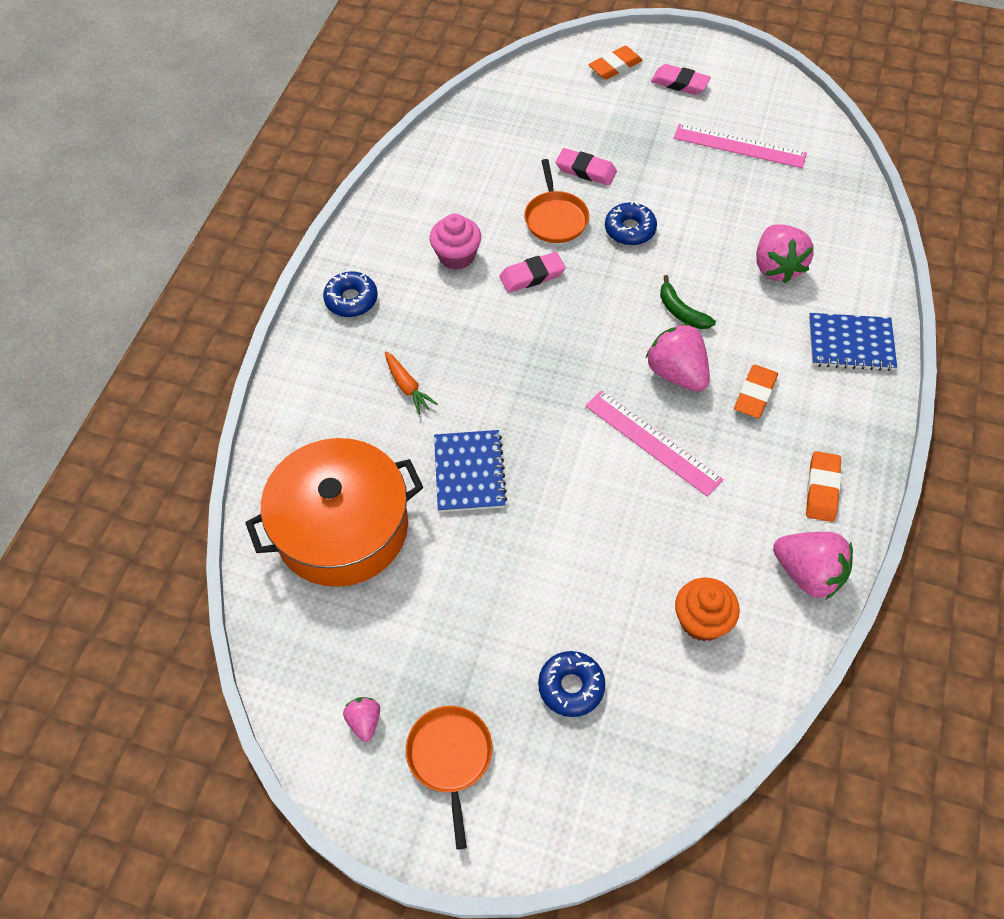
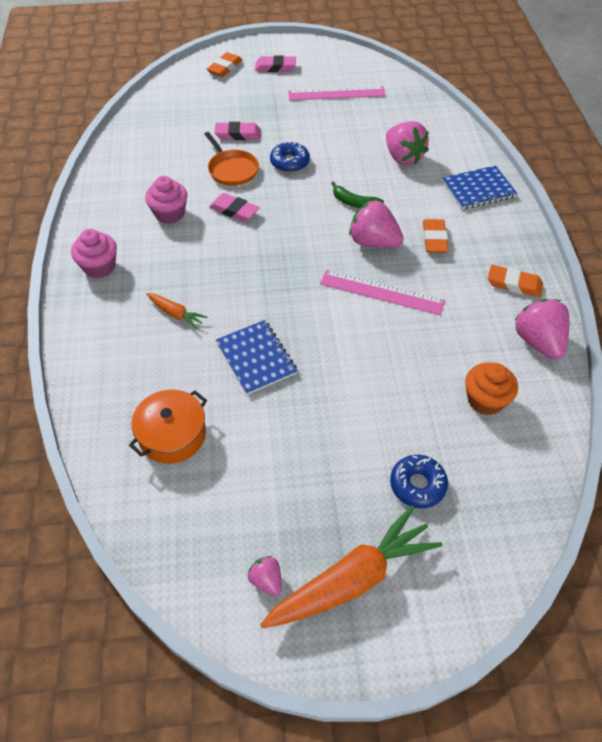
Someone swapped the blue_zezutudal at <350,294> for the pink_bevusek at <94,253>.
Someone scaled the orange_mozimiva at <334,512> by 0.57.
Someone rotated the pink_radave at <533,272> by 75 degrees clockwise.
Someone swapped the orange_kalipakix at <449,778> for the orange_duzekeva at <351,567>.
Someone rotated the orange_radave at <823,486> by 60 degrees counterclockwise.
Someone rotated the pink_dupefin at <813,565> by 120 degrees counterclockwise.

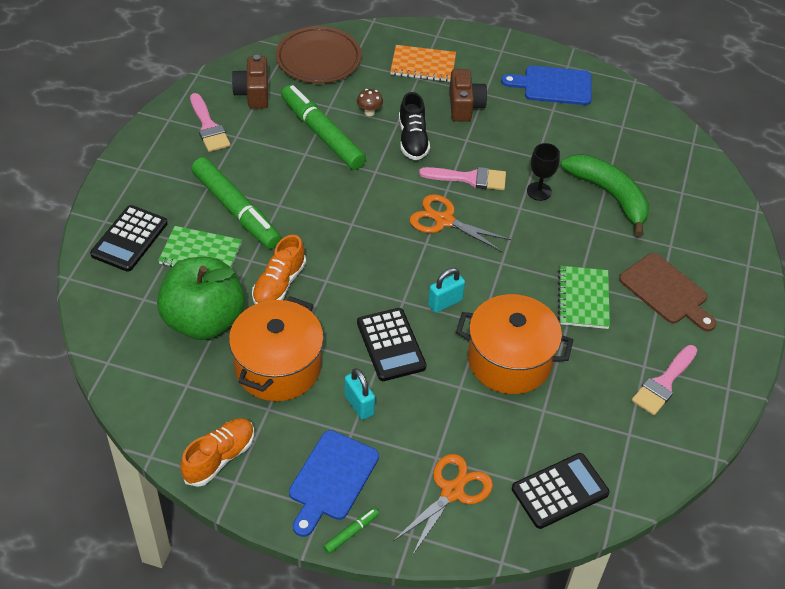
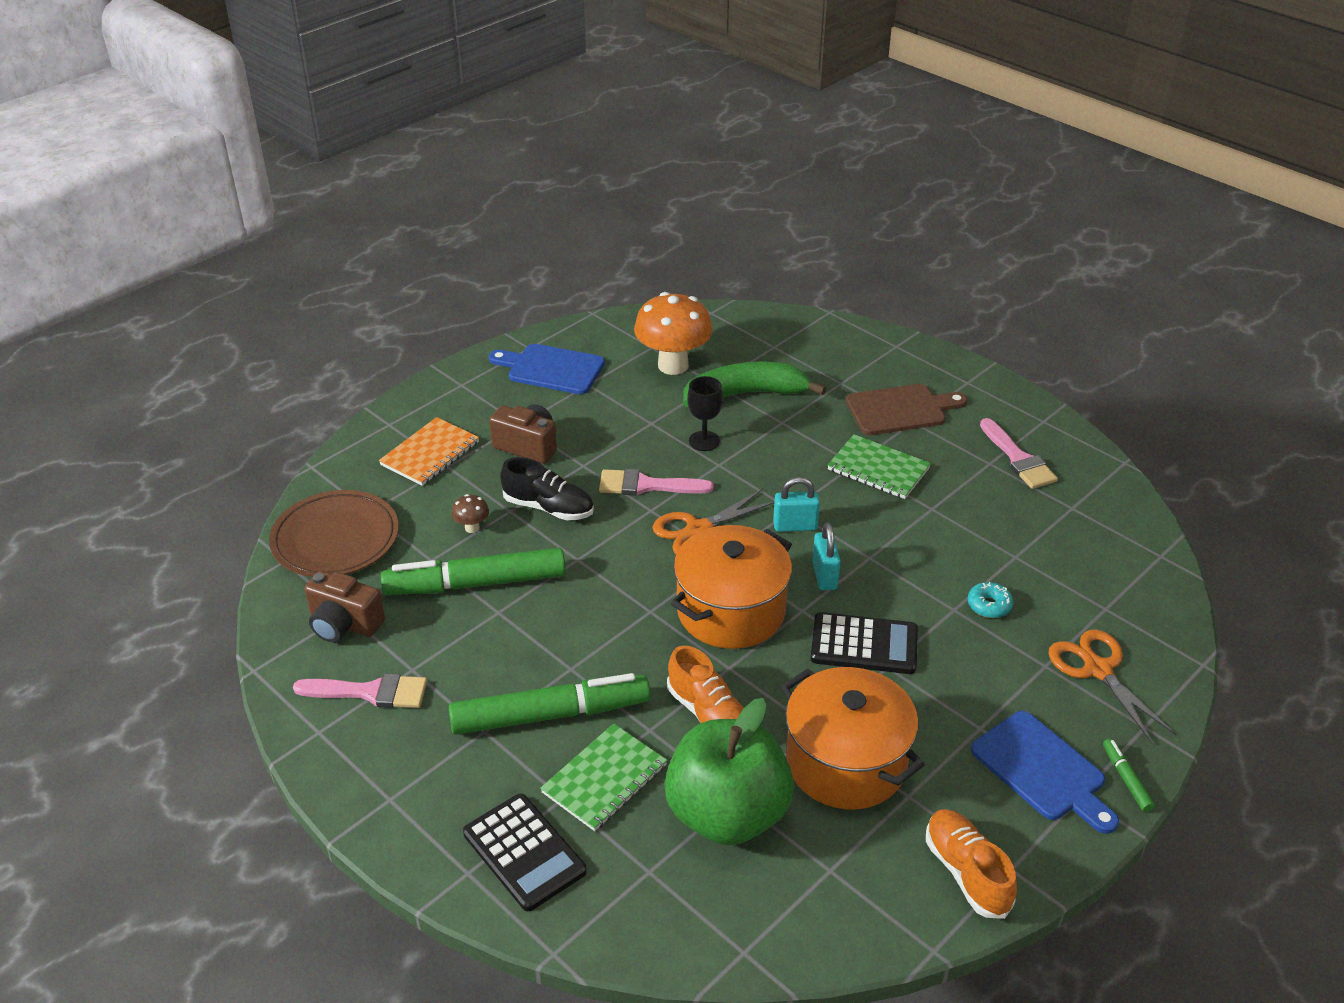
Someone rotated the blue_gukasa at <546,85> by 75 degrees clockwise.
Someone rotated the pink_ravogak at <462,178> by 120 degrees counterclockwise.
Someone put down the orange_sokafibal at <673,333>.
Someone carried the orange_mozimiva from <514,344> to <731,587>.
Someone carried the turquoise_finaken from <359,394> to <796,504>.
Someone put down the turquoise_zezutudal at <990,600>.
Someone took away the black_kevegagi at <561,491>.

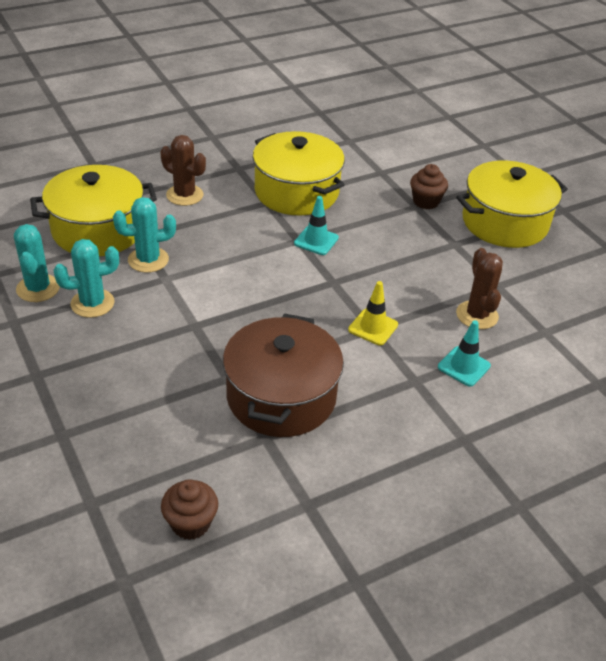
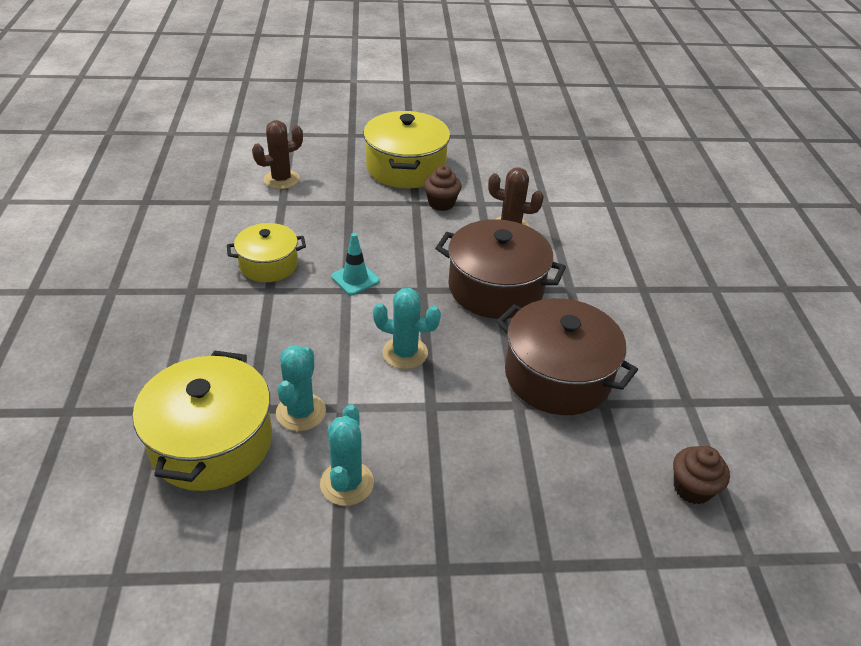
Someone scaled the yellow_mozimiva at <299,173> by 0.61.
Someone carried the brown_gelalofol from <183,170> to <277,154>.
Someone carried the turquoise_gelalofol from <37,263> to <407,328>.
Someone carried the brown_bevusek from <429,186> to <443,188>.
Someone swapped the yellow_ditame at <373,313> for the brown_mozimiva at <500,269>.
Someone took away the turquoise_ditame at <464,353>.

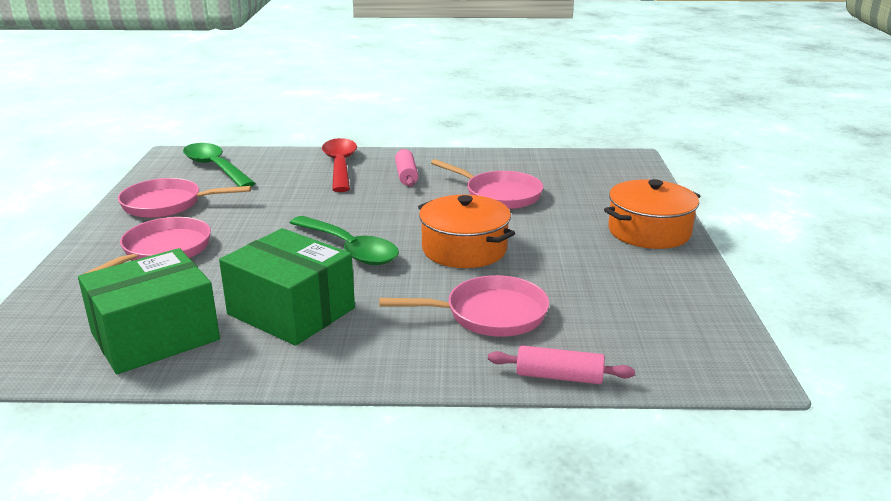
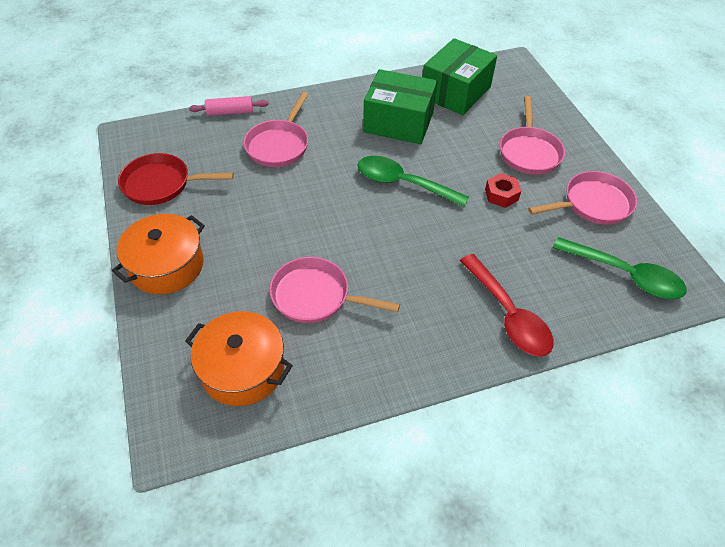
Someone put down the red_kalipakix at <176,179>.
Someone carried the orange_mozimiva from <466,231> to <239,358>.
Someone rotated the pink_kalipakix at <464,306> by 45 degrees counterclockwise.
Someone put down the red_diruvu at <503,190>.
Someone took away the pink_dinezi at <406,168>.

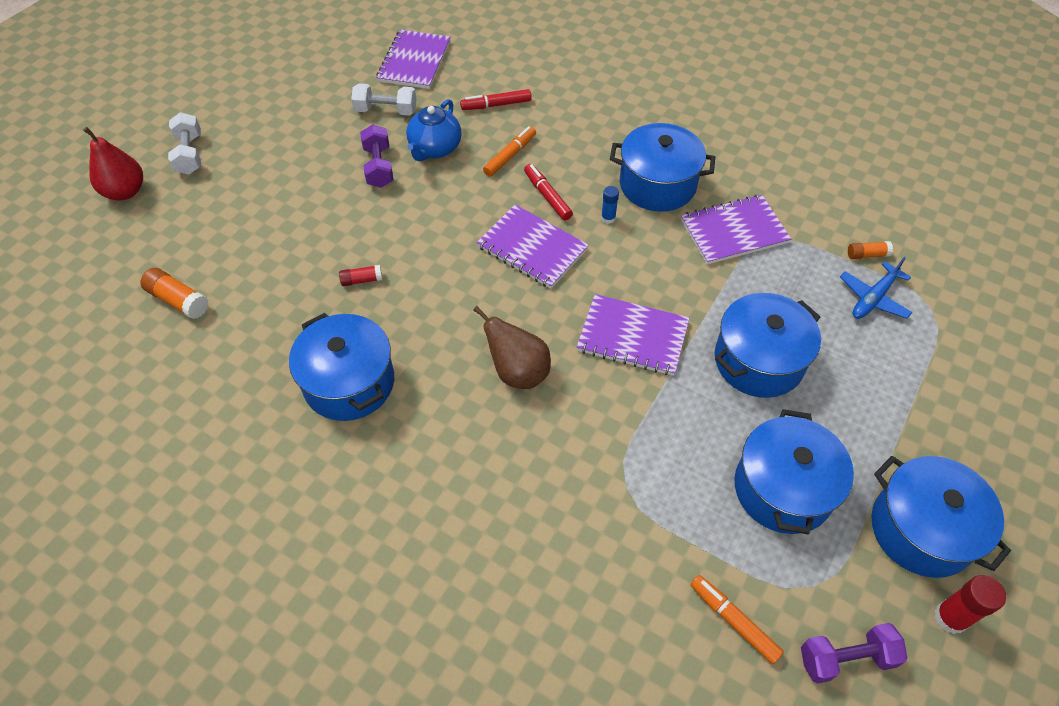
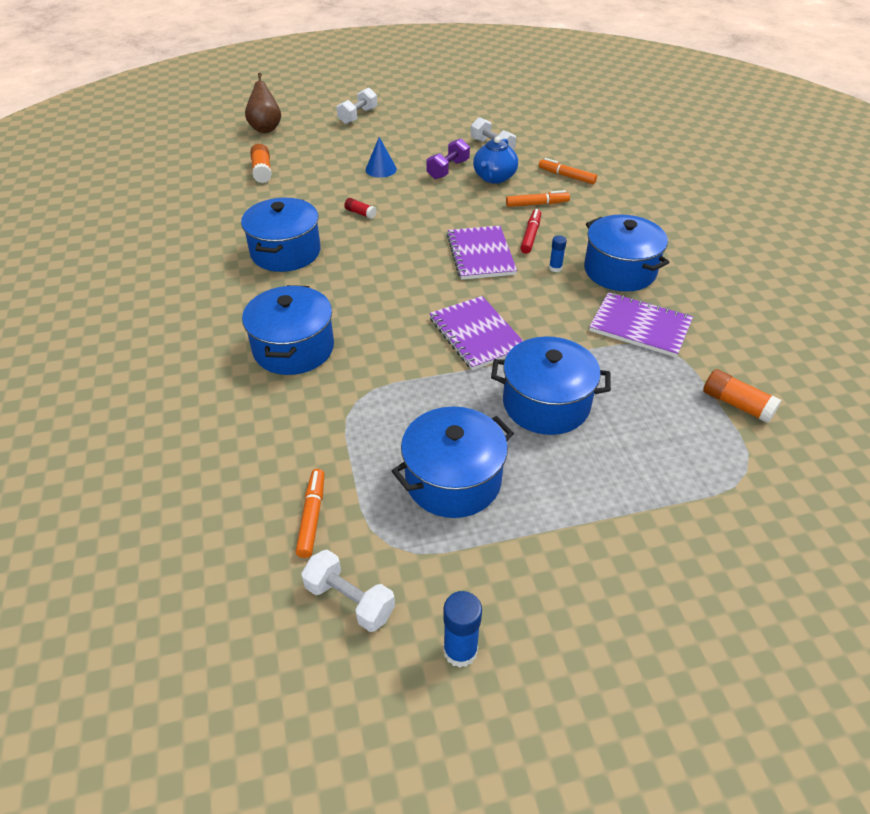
Someone carried the blue_mozimiva from <941,517> to <288,330>.
Someone carried the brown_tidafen from <512,347> to <263,103>.
Someone repainted the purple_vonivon at <854,653>, which became the white_vonivon at <348,591>.
Someone put down the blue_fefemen at <381,157>.
Someone repainted the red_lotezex at <970,604>, which became the blue_lotezex at <462,629>.
Someone rotated the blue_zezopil at <434,130> by 45 degrees counterclockwise.
Someone repainted the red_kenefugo at <496,99>, which became the orange_kenefugo at <568,171>.
Someone scaled the orange_lotezex at <870,250> by 1.62.
Someone took away the red_tidafen at <113,164>.
Someone took away the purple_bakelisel at <413,59>.
Someone took away the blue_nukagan at <876,288>.

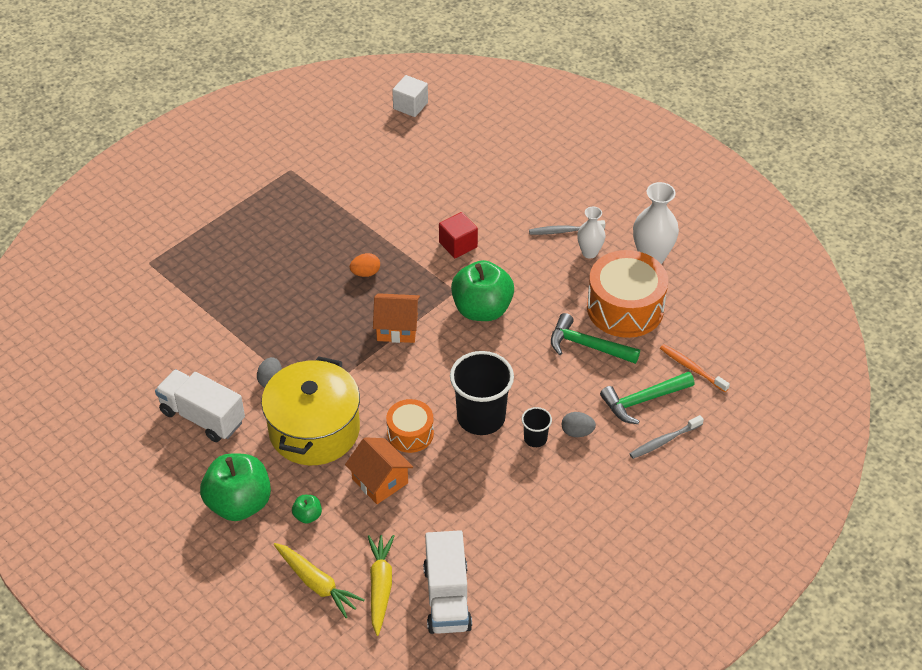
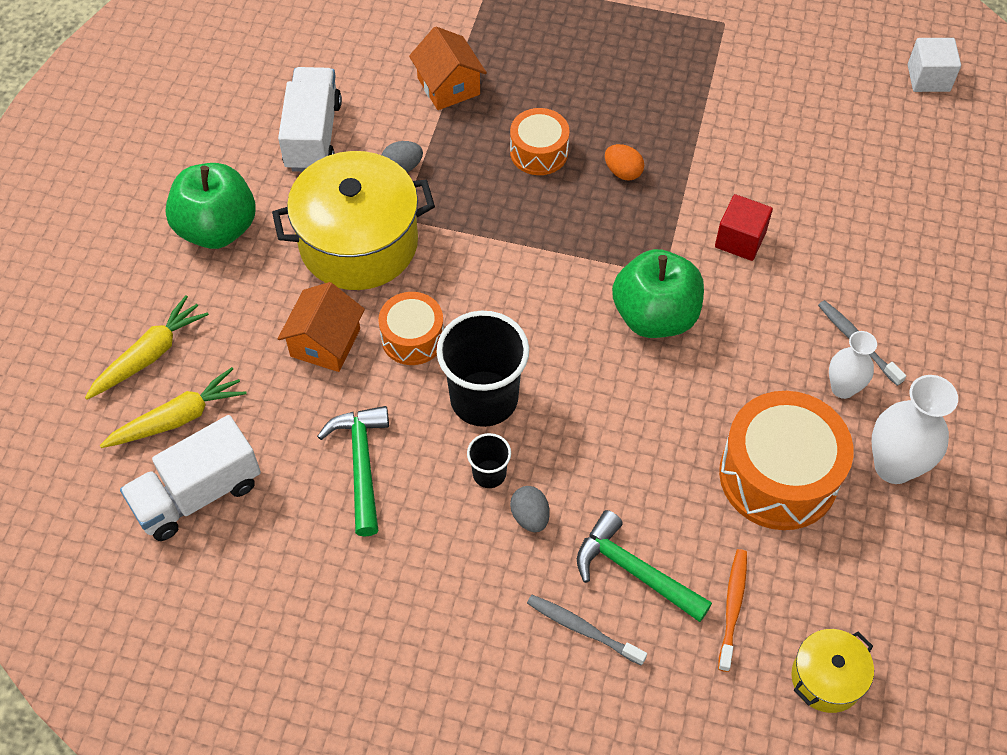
Someone rotated the yellow_duzekeva at <319,580> by 150 degrees counterclockwise.
Someone carried the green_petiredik from <595,338> to <353,471>.
Someone carried the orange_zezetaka from <396,318> to <448,68>.
Someone put down the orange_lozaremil at <540,141>.
Someone put down the yellow_mozimiva at <832,671>.
Someone took away the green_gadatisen at <307,509>.

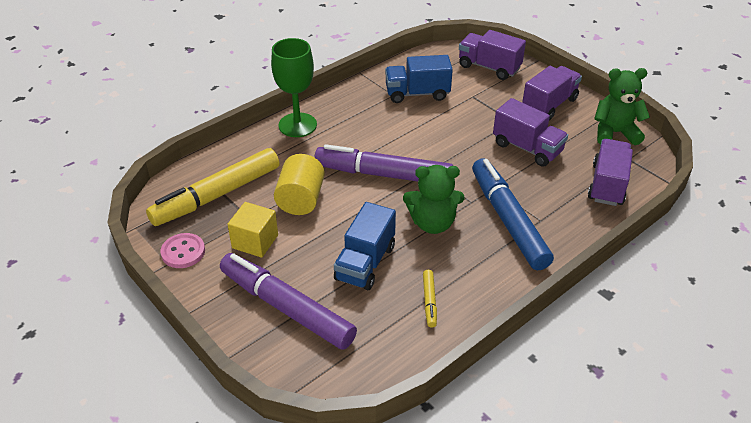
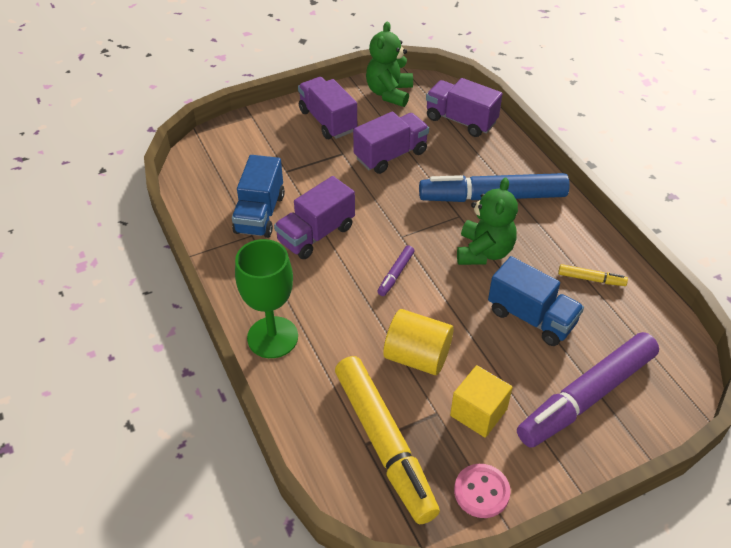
Someone carried the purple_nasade from <492,55> to <314,217>.
Someone scaled the purple_kenefugo at <383,162> by 0.42.

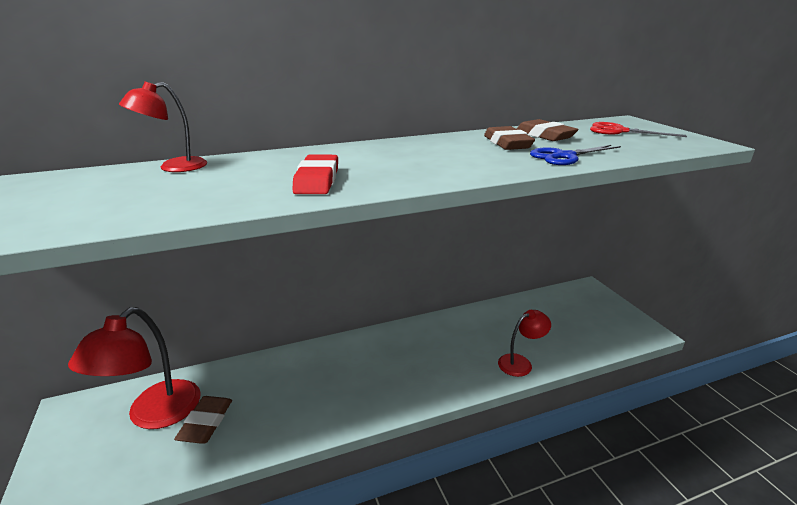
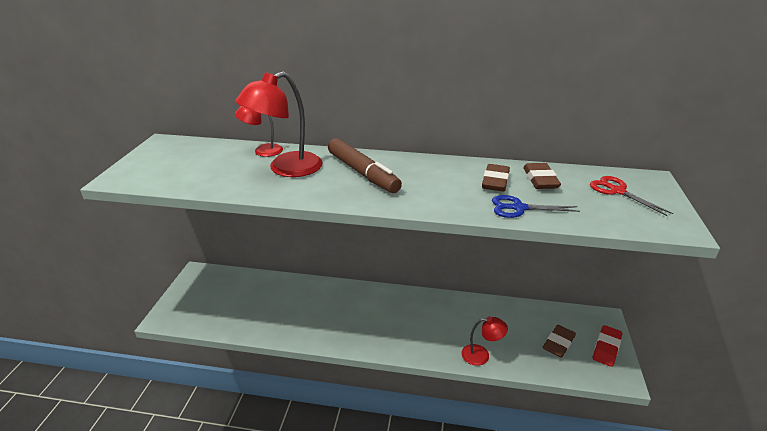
Someone carried the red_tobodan from <134,368> to <279,124>.
Someone put down the brown_kenefugo at <365,165>.
Someone carried the brown_radave from <203,420> to <559,341>.
Someone carried the red_radave from <315,174> to <607,346>.

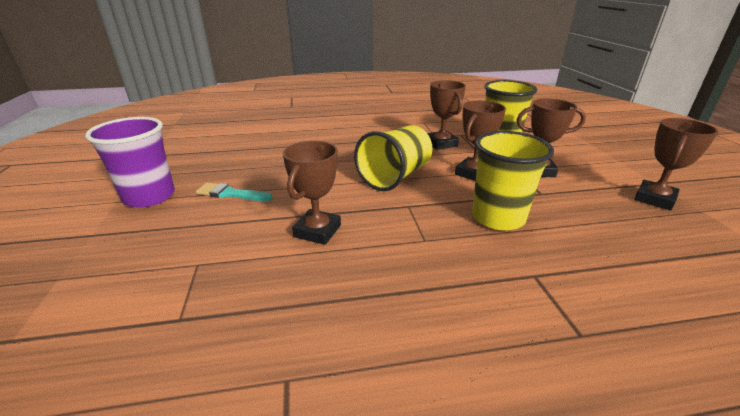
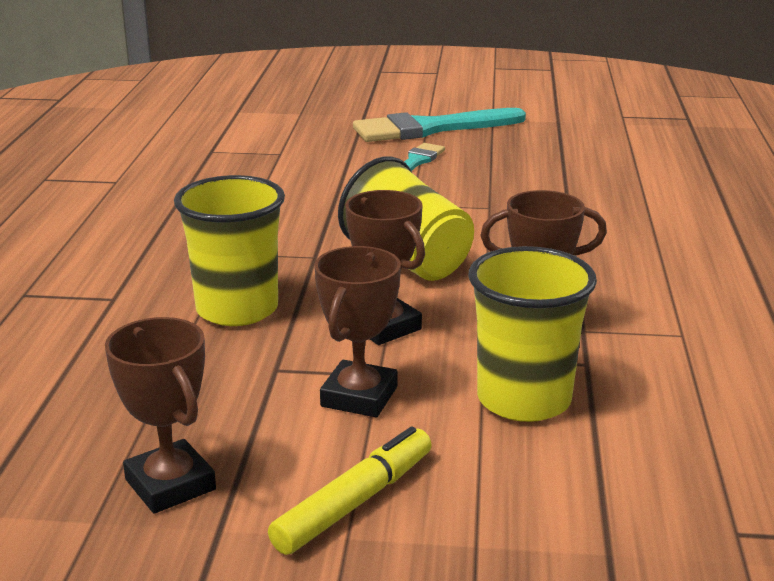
Someone put down the yellow_kenefugo at <350,490>.
Someone swapped the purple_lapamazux at <130,162> for the turquoise_ravogak at <439,125>.
Someone took away the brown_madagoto at <312,193>.

